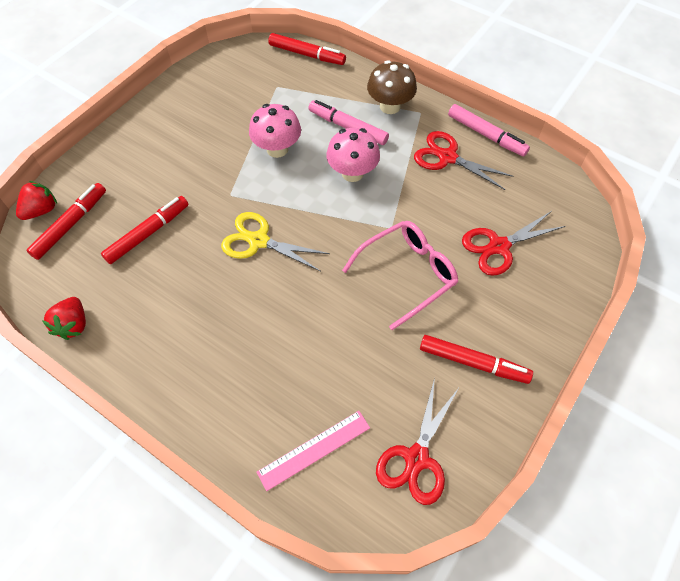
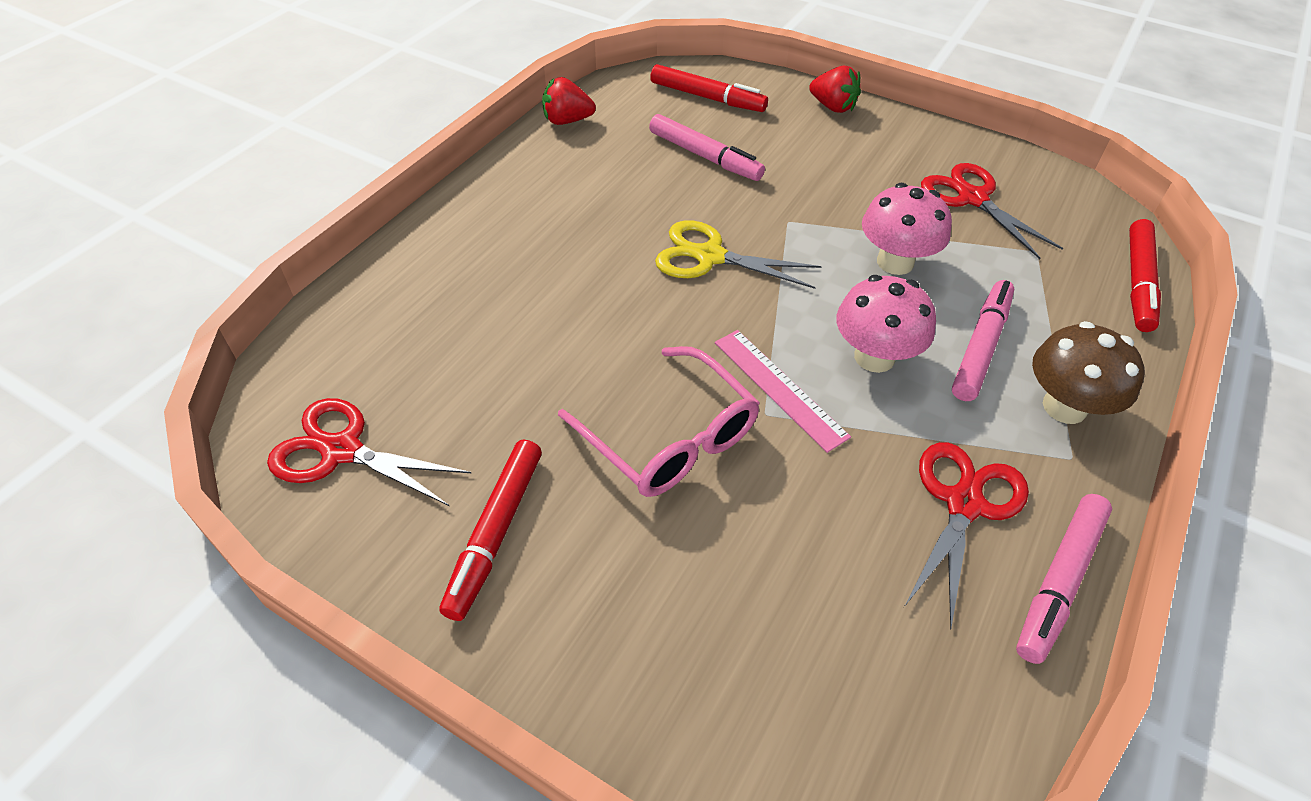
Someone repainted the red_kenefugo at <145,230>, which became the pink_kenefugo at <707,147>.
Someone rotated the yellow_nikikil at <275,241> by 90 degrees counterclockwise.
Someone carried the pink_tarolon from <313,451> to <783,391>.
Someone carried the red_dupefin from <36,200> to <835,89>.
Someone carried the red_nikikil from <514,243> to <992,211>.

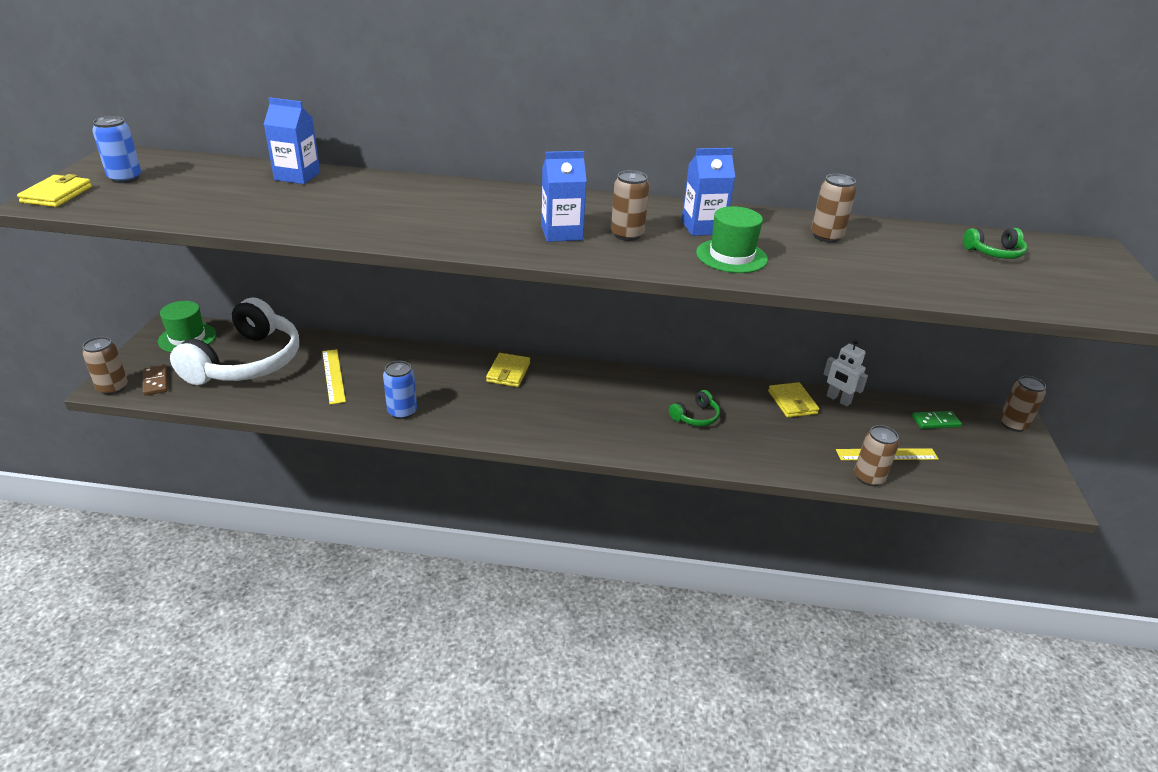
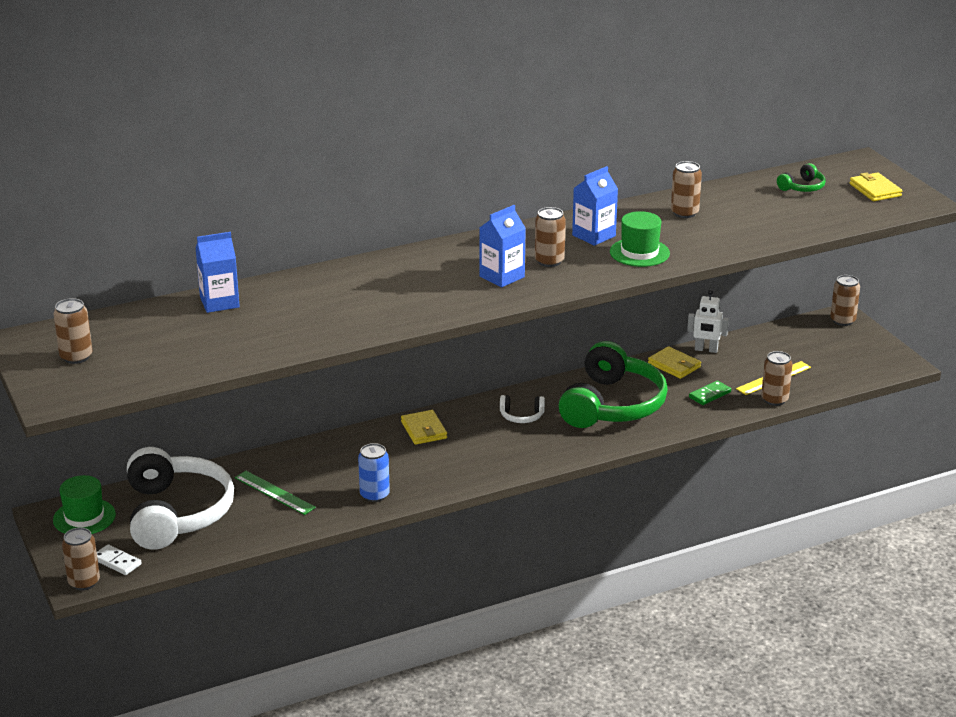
Someone repainted the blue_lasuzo at <116,149>, which became the brown_lasuzo at <72,331>.
Someone repainted the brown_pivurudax at <155,380>, which became the white_pivurudax at <119,559>.
Someone repainted the yellow_tarolon at <334,377>, which became the green_tarolon at <275,493>.
Someone put down the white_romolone at <522,409>.
Someone scaled the green_romolone at <694,408> by 2.45.
Someone carried the green_pivurudax from <937,420> to <710,392>.
Someone carried the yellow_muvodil from <54,190> to <875,186>.

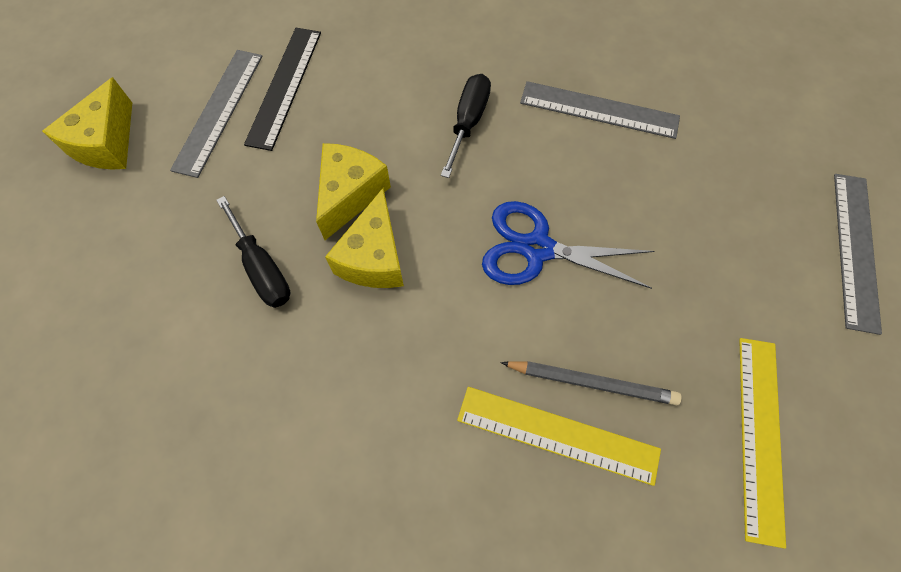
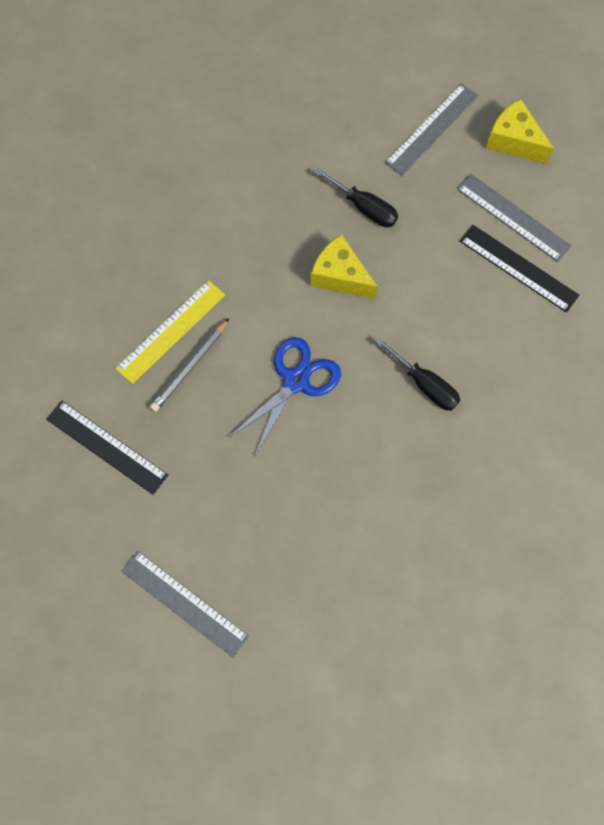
Someone repainted the yellow_tarolon at <762,443>, which became the black_tarolon at <107,447>.
Someone rotated the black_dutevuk at <253,252> by 135 degrees counterclockwise.
Someone carried the grey_tarolon from <600,110> to <431,129>.
Someone took away the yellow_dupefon at <353,191>.

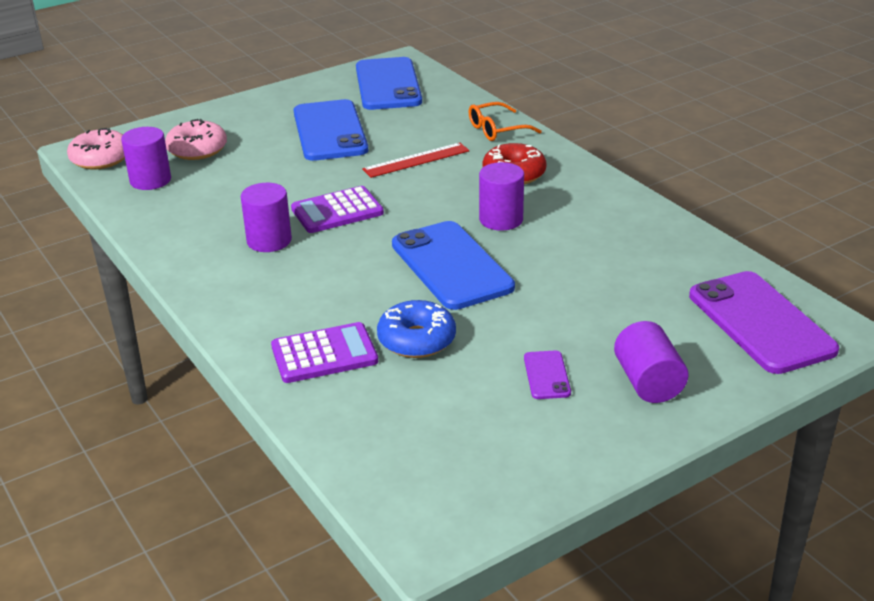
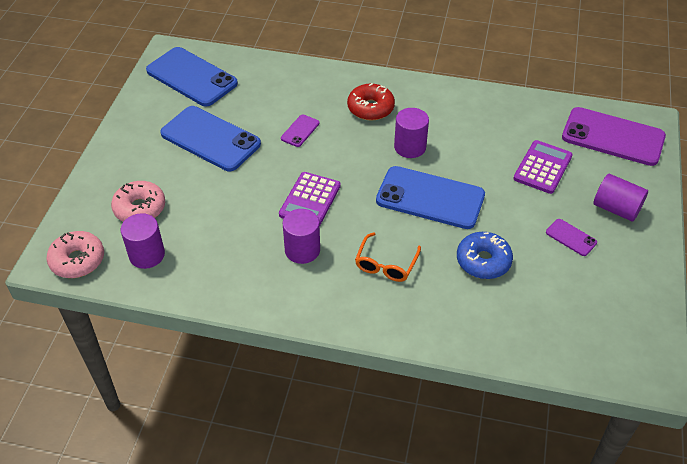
Someone swapped the red_tarolon at <415,160> for the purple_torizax at <300,130>.
Someone carried the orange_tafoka from <505,121> to <388,257>.
Someone carried the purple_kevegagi from <324,352> to <543,167>.

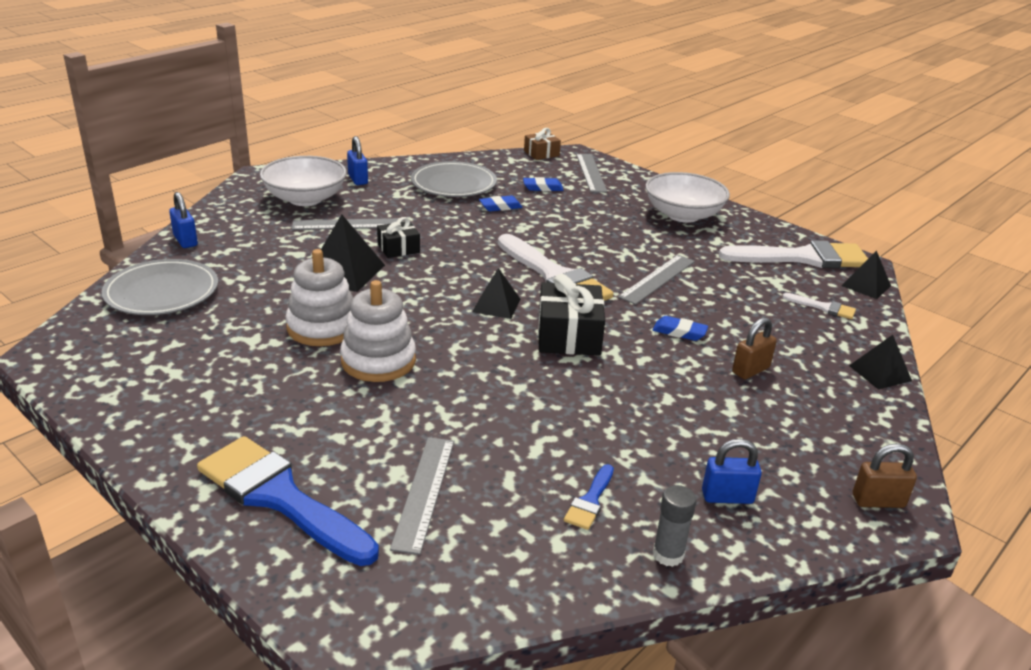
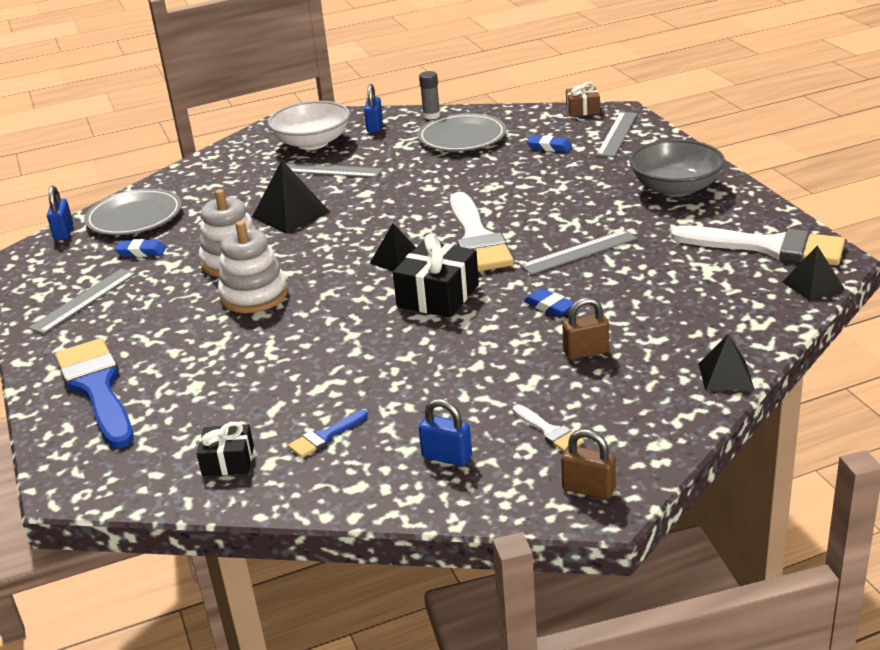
Someone carried the grey_tarolon from <422,496> to <82,301>.
Someone carried the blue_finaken from <183,220> to <60,213>.
Someone carried the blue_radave from <501,203> to <140,248>.
Someone carried the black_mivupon from <398,237> to <225,449>.
Someone carried the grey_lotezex from <675,526> to <429,95>.
Someone carried the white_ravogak from <819,306> to <548,428>.
Someone repainted the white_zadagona at <687,197>, which became the grey_zadagona at <677,168>.

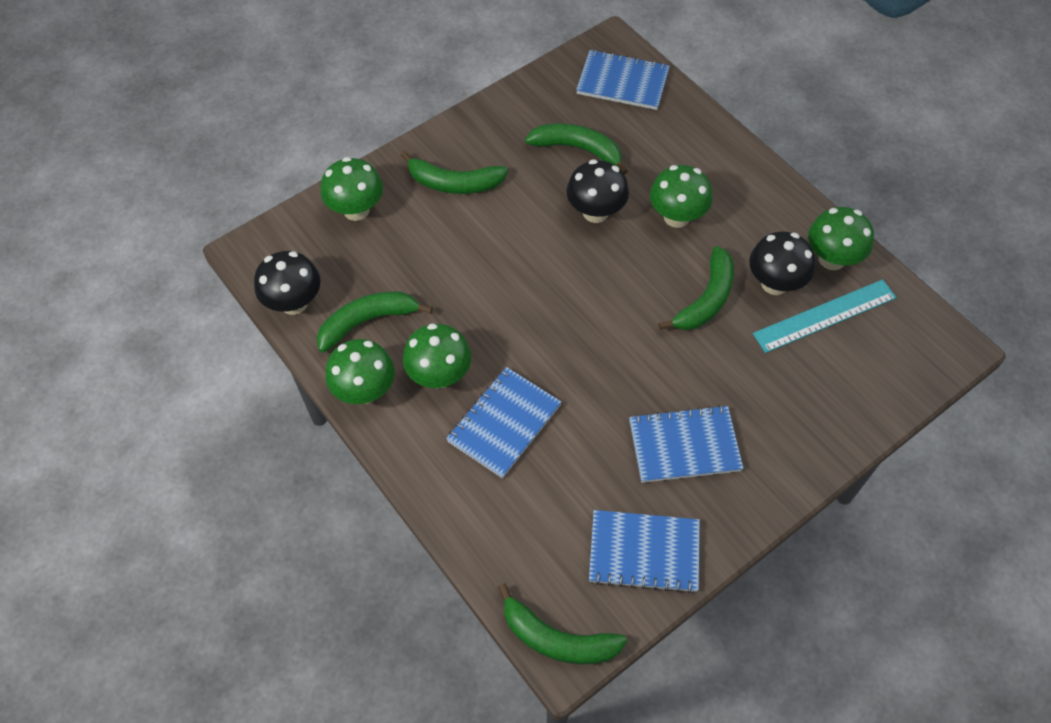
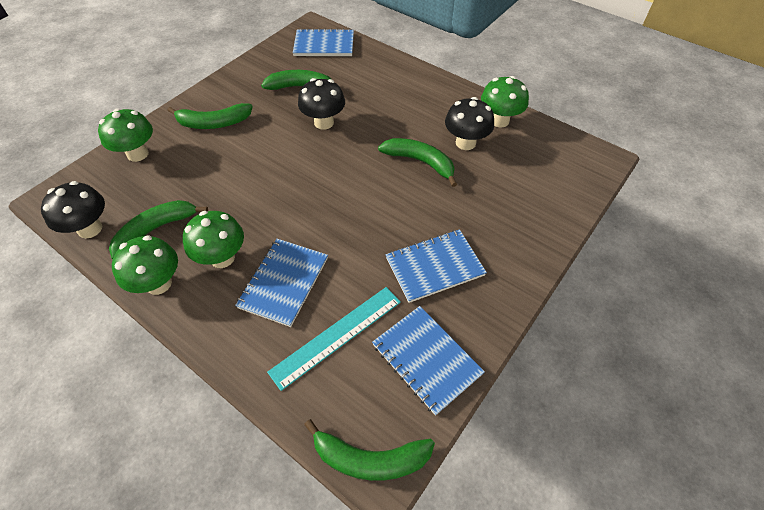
Someone carried the turquoise_tarolon from <825,316> to <334,339>.
Someone rotated the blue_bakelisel at <644,551> by 60 degrees clockwise.
Someone rotated the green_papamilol at <696,288> by 75 degrees counterclockwise.
Someone took away the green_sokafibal at <681,196>.

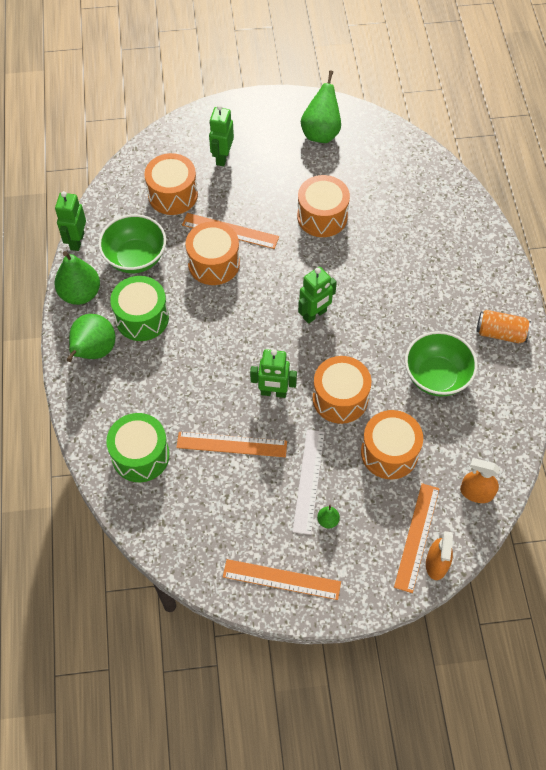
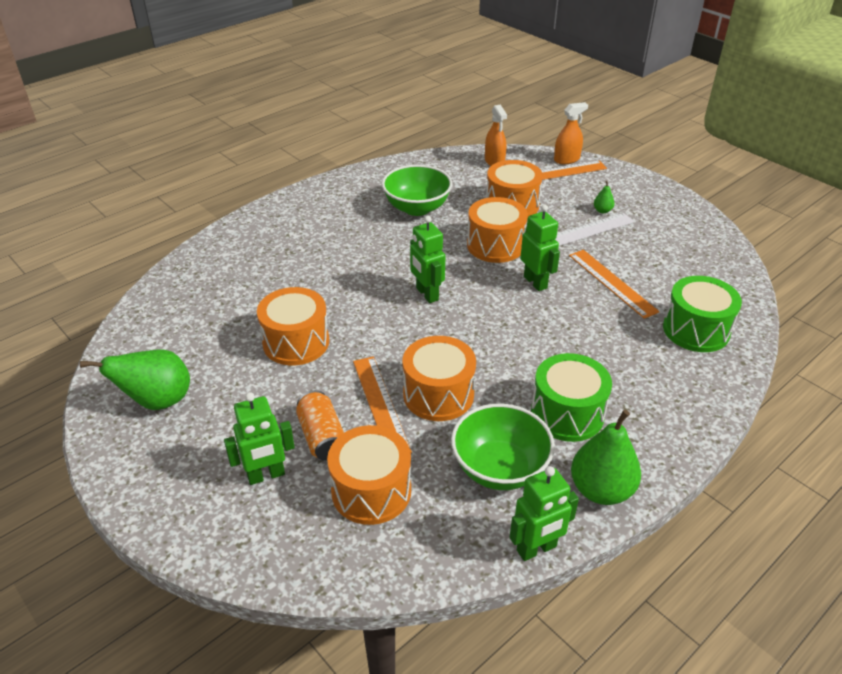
Someone carried the orange_lasuzo from <503,326> to <320,425>.
Someone rotated the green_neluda at <317,295> by 135 degrees counterclockwise.
Someone took away the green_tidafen at <91,338>.
Someone took away the orange_tarolon at <282,579>.

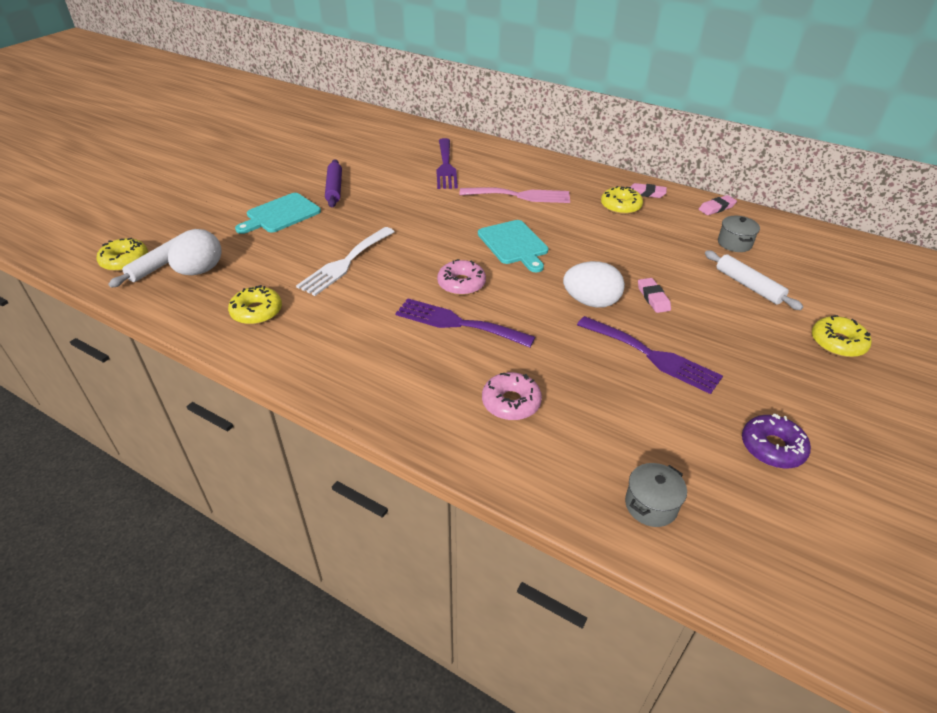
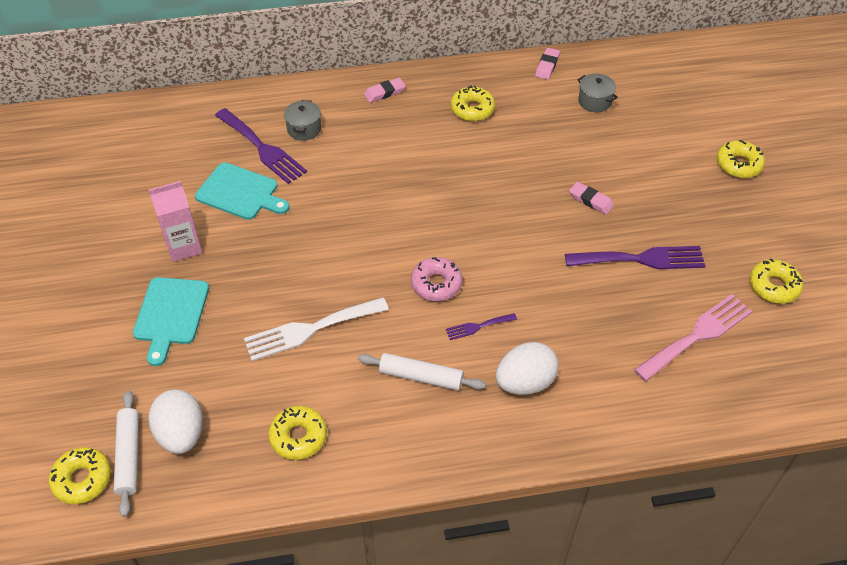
Someone swapped the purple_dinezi at <333,183> for the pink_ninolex at <176,221>.
Someone carried the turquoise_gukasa from <513,246> to <242,191>.
Someone rotated the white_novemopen at <345,261> by 75 degrees clockwise.
Someone carried the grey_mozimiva from <656,495> to <302,120>.
Someone carried the white_dinezi from <754,280> to <422,371>.
Someone carried the pink_radave from <648,190> to <384,90>.
Someone scaled the purple_novemopen at <465,322> by 0.50.
Someone carried the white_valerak from <594,284> to <527,368>.
Someone carried the pink_novemopen from <515,195> to <693,338>.
Someone repainted the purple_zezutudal at <776,441>, which became the yellow_zezutudal at <776,281>.
Someone took away the pink_zezutudal at <512,396>.

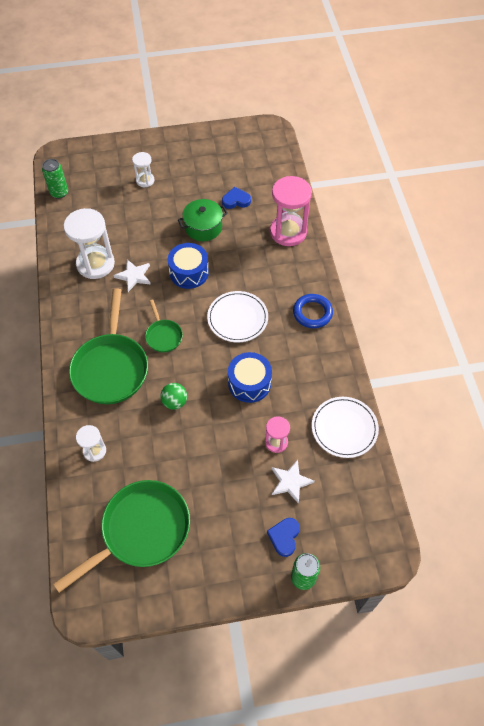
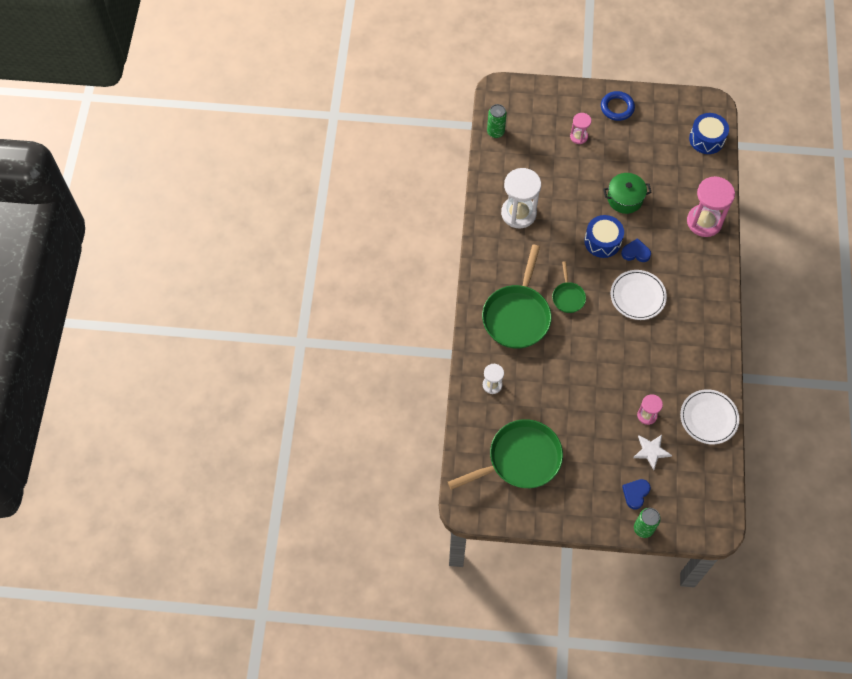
Someone repainted the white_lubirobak at <143,169>, which became the pink_lubirobak at <580,128>.
Someone carried the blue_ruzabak from <313,311> to <618,106>.
Someone carried the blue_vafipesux from <236,198> to <636,250>.
Someone carried the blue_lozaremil from <250,377> to <709,133>.
Someone took away the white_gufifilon at <132,276>.
Someone took away the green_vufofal at <173,396>.

